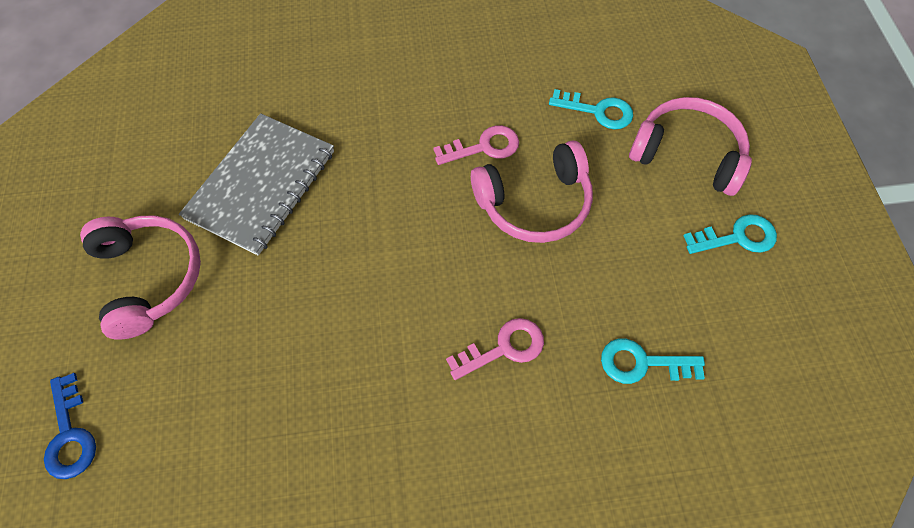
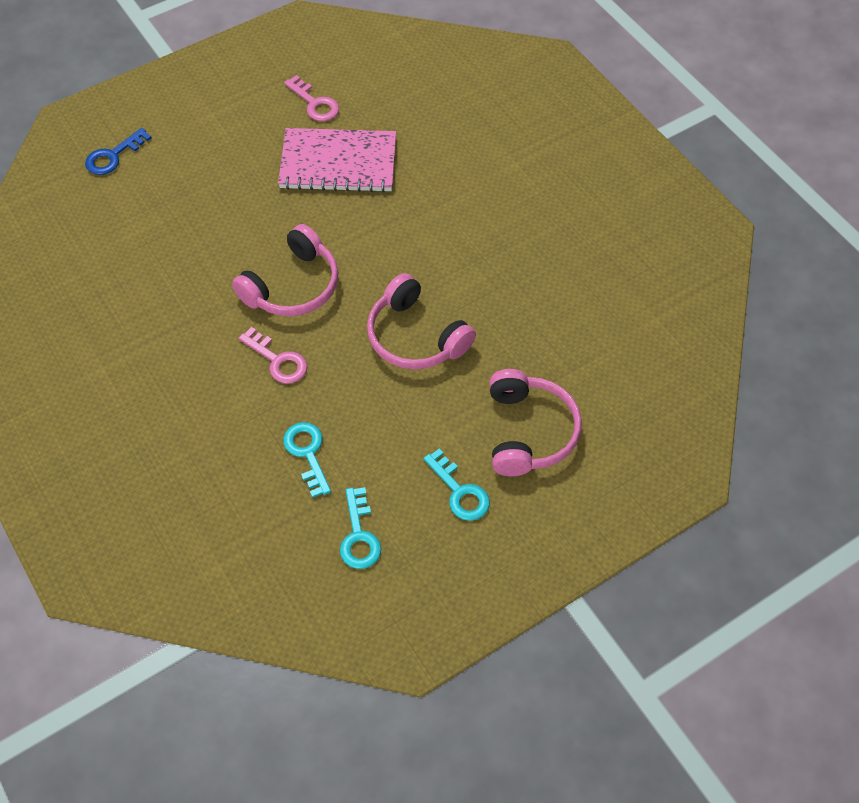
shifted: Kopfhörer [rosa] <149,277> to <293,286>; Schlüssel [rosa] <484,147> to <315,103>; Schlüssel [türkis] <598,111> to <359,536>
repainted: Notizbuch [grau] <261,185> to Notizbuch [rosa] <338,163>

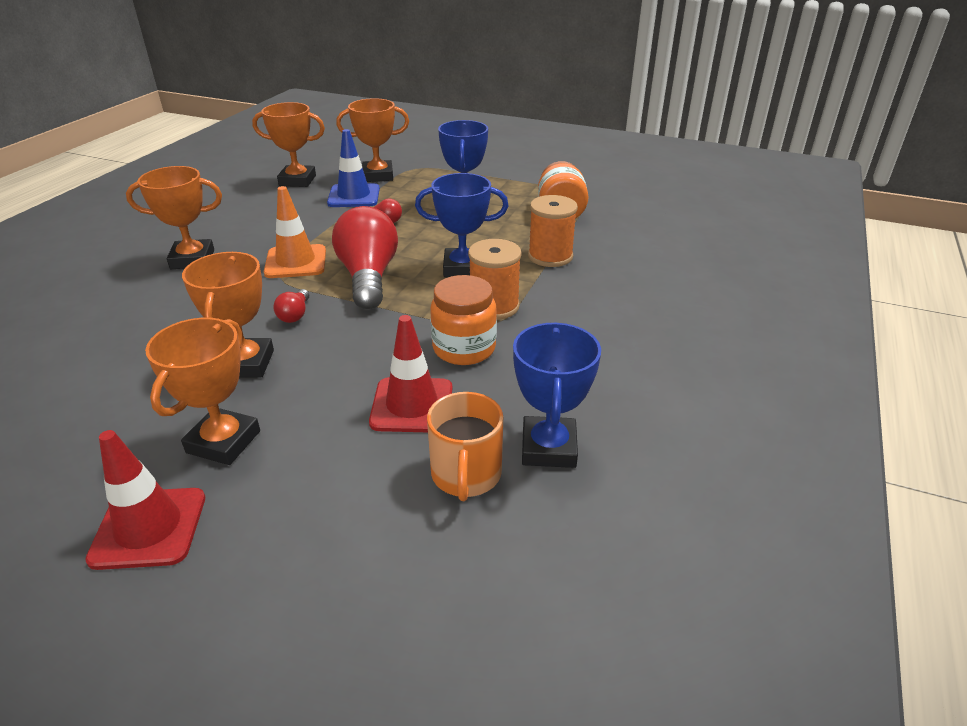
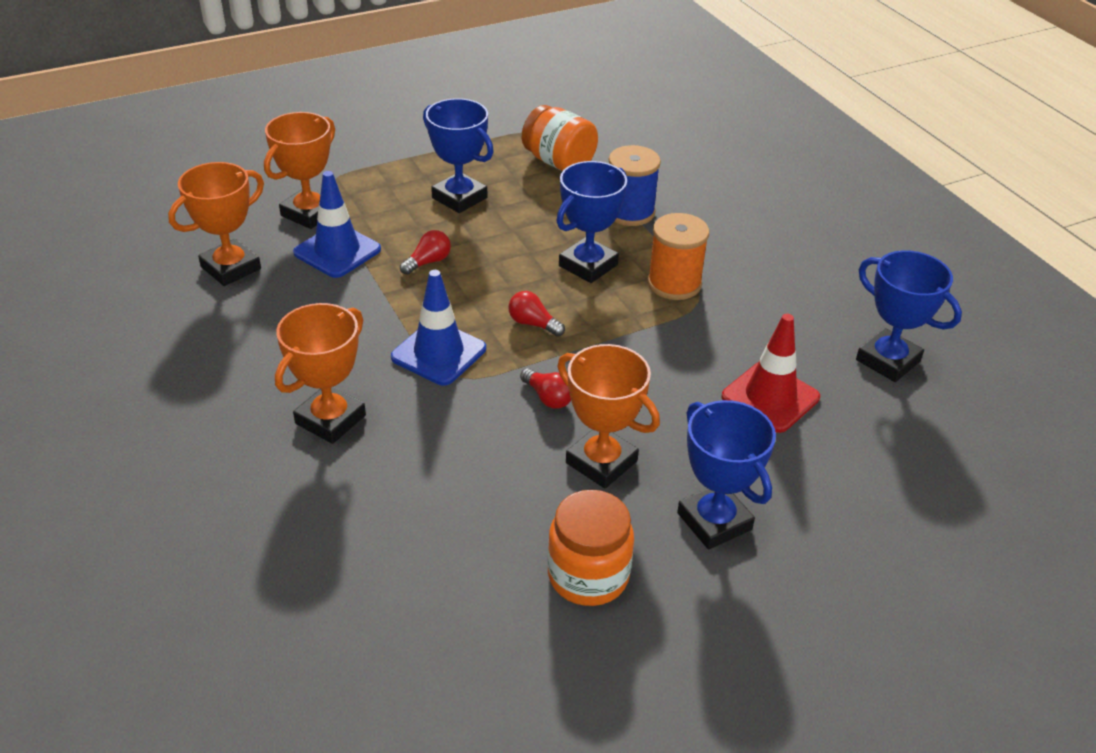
gone: Leitkegel [rot] <149,528>; Tasse [orange] <466,474>
shifted: Einmachglas [orange] <464,348> to <588,576>
repainted: Pokal [orange] <224,442> to Pokal [blau] <714,521>; Leitkegel [orange] <295,262> to Leitkegel [blau] <438,353>; Garnrolle [orange] <550,256> to Garnrolle [blau] <630,212>
scaled: Glühbirne [rot] <368,277> = <533,324> x0.43

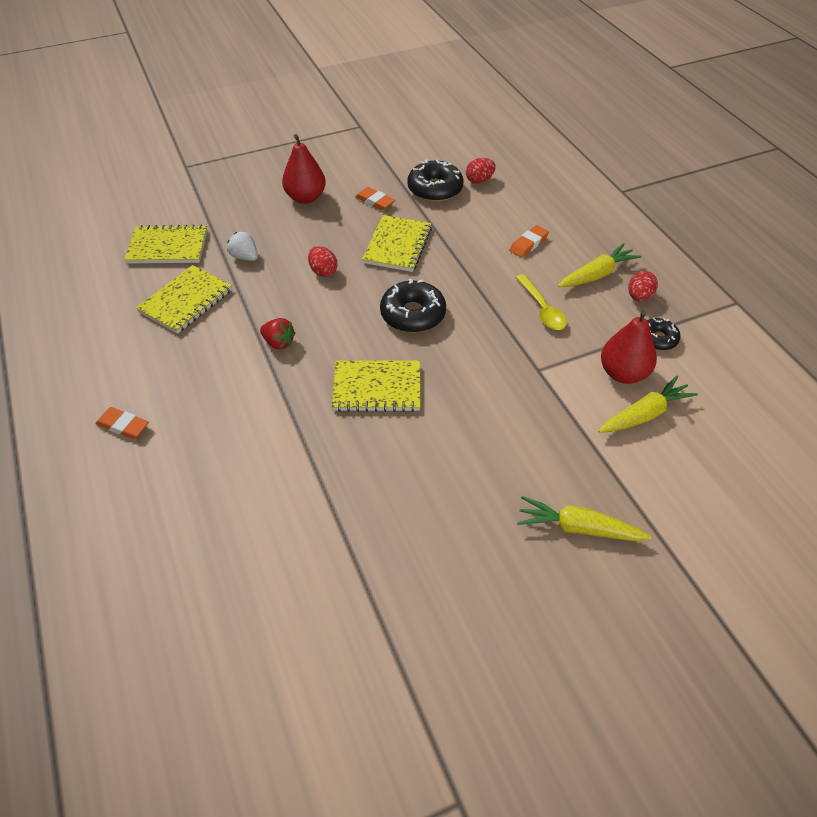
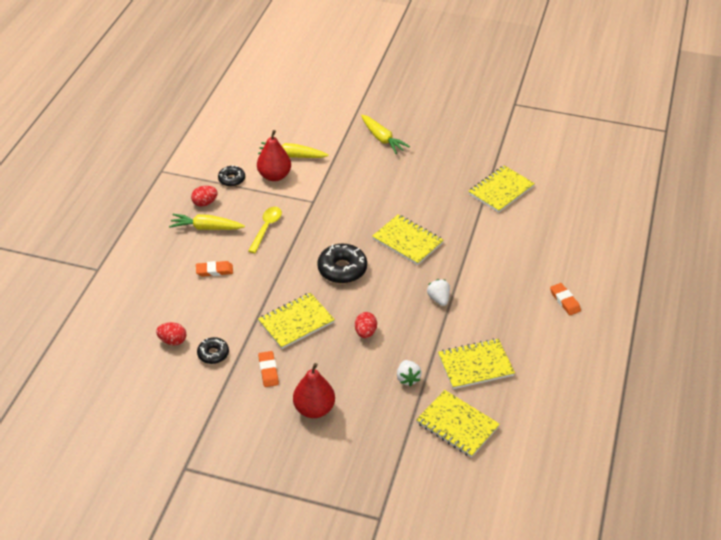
new: Notizbuch [gelb] <501,190>
repainted: Erdbeere [rot] <279,343> to Erdbeere [weiß] <439,299>
scaled: Donut [schwarz] <435,189> = <213,354> x0.59

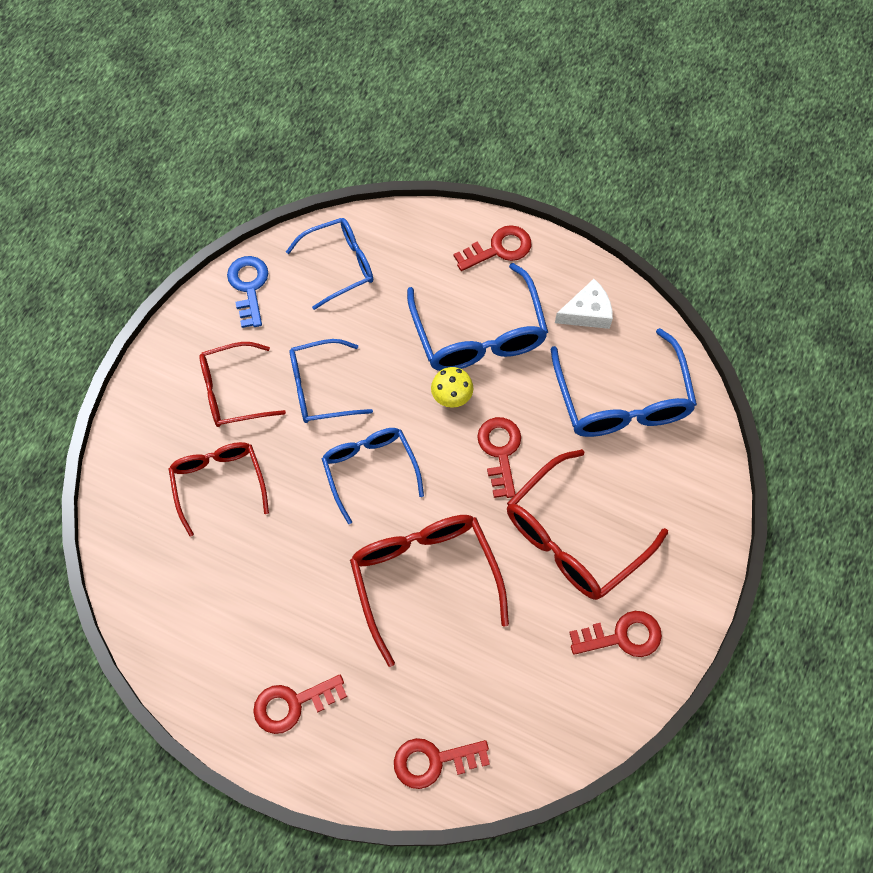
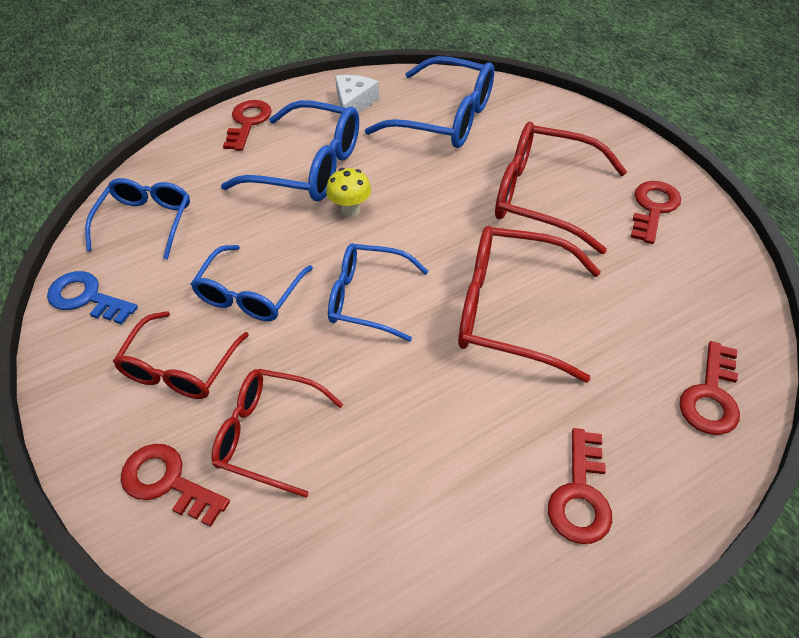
shifted: Schlüssel [rot] <500,451> to <168,482>
rotated: Brille [rot] <573,538> = <543,196> 120 degrees clockwise

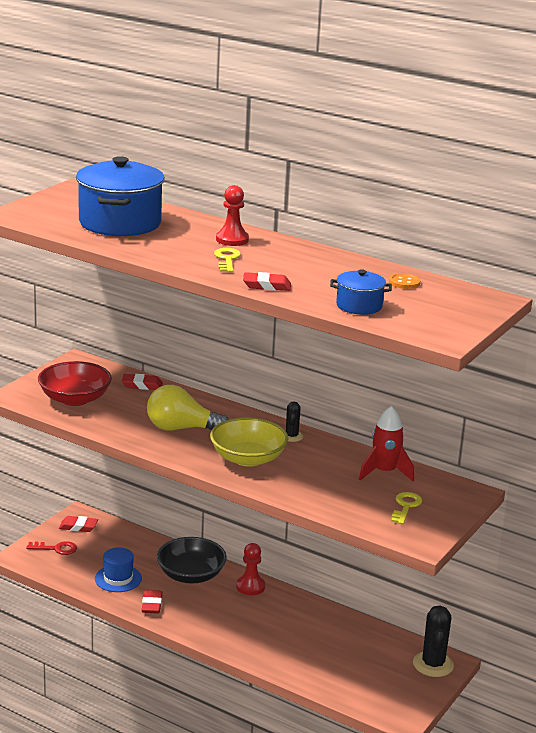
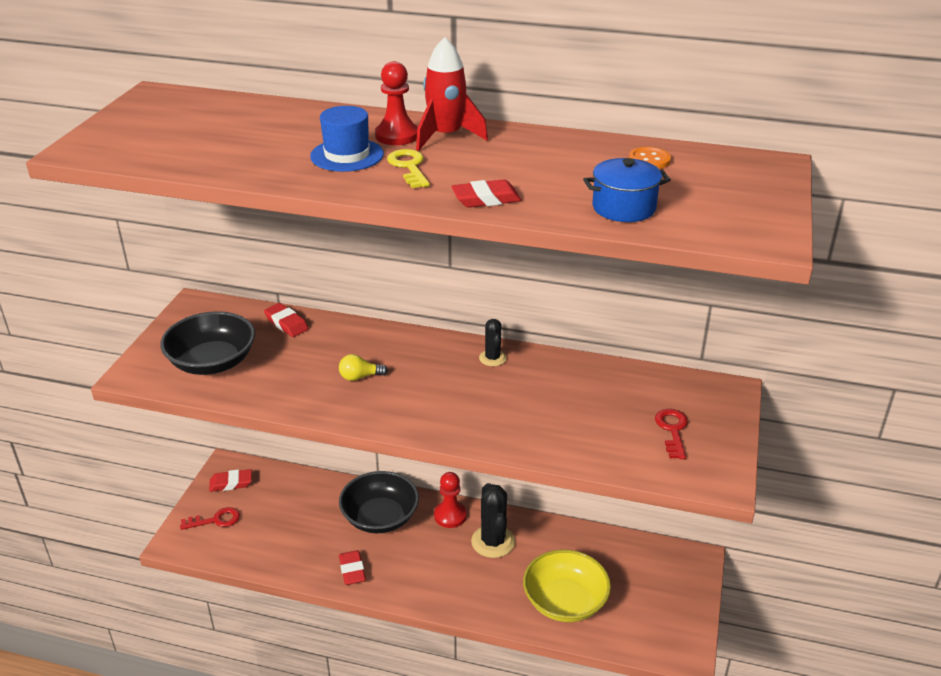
gone: Kochtopf [blau] <120,223>
shifted: Hut [blau] <118,578> to <347,155>; Schüssel [gelb] <248,458> to <565,601>; Rakete [rot] <384,472> to <446,136>; Kaktus [schwarz] <433,664> to <493,541>
repainted: Schüssel [rot] <75,399> to Schüssel [schwarz] <212,362>; Schlüssel [gelb] <406,506> to Schlüssel [rot] <672,430>
rotated: Radiergummi [rot] <142,385> = <286,323> 60 degrees clockwise
scaled: Glühbirne [gelb] <181,428> = <360,377> x0.47

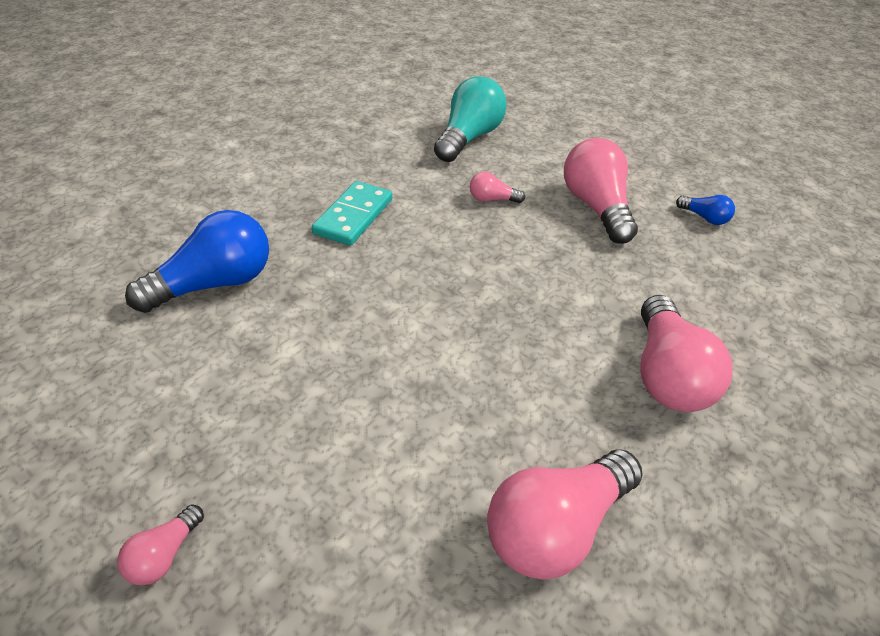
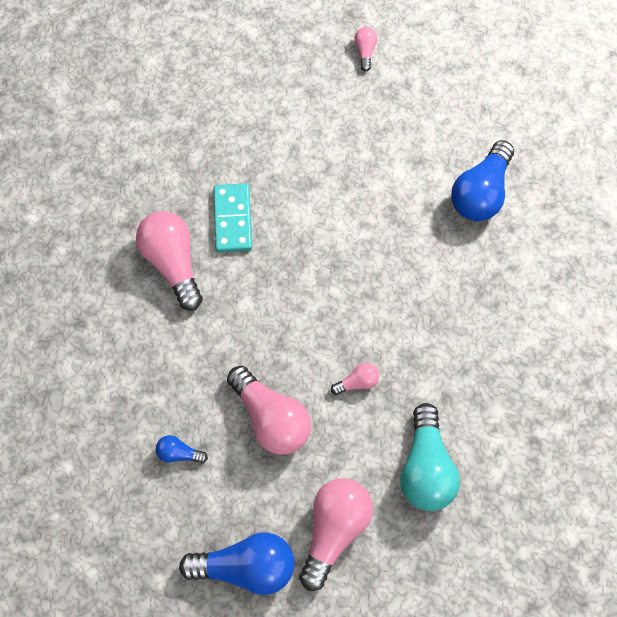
new: Glühbirne [blau] <246,567>
shifted: Dominostein [türkis] <353,216> to <233,219>; Glühbirne [rosa] <556,529> to <334,530>

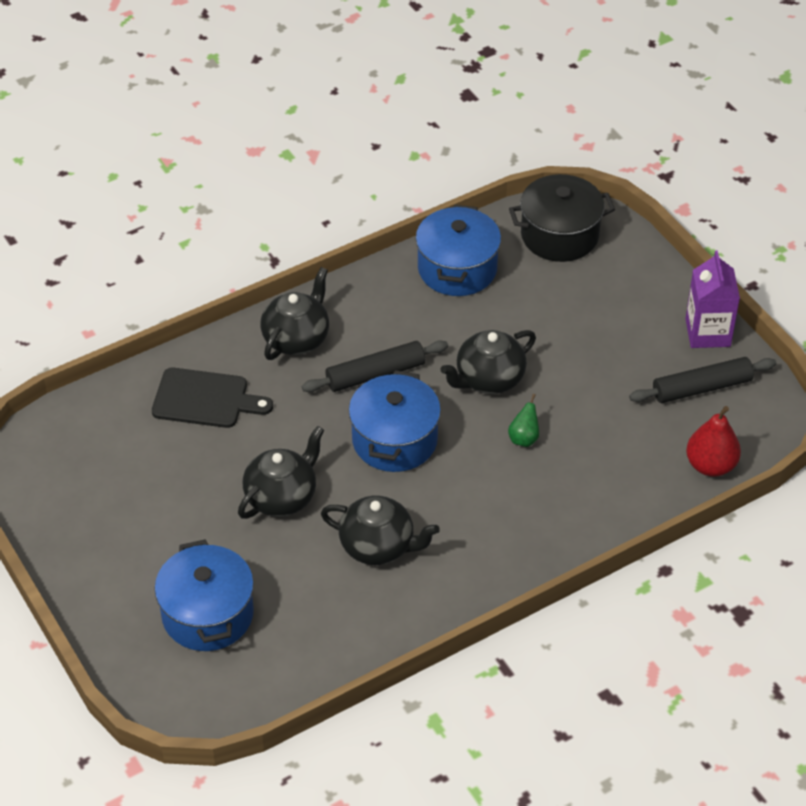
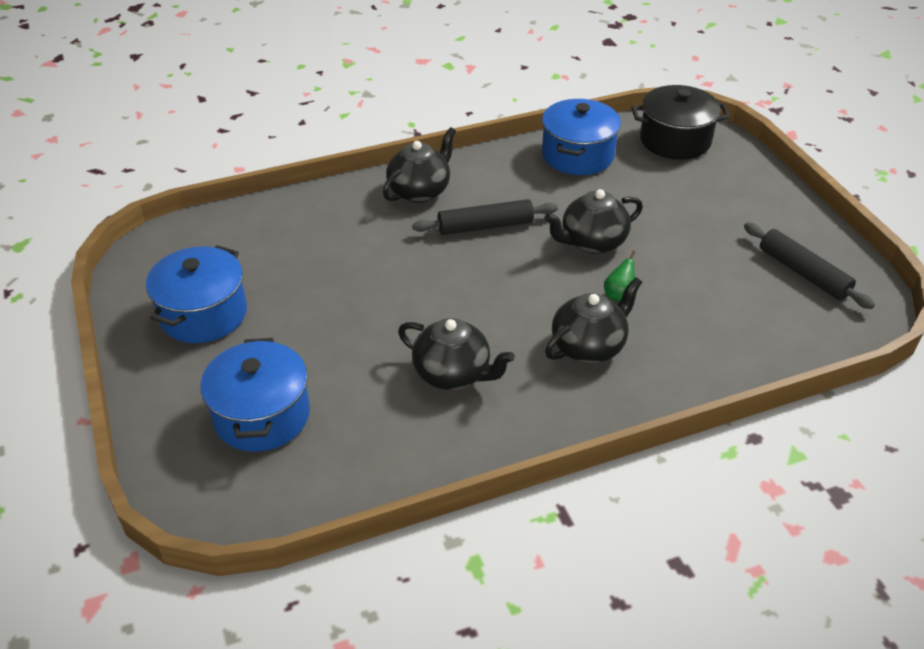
gone: Schneidebrett [schwarz] <205,399>; Getränkekarton [lila] <707,332>; Birne [rot] <710,465>
shifted: Teekanne [schwarz] <282,497> to <589,346>; Kochtopf [blau] <394,440> to <203,314>
rotated: Nudelholz [schwarz] <702,388> = <803,273> 60 degrees clockwise

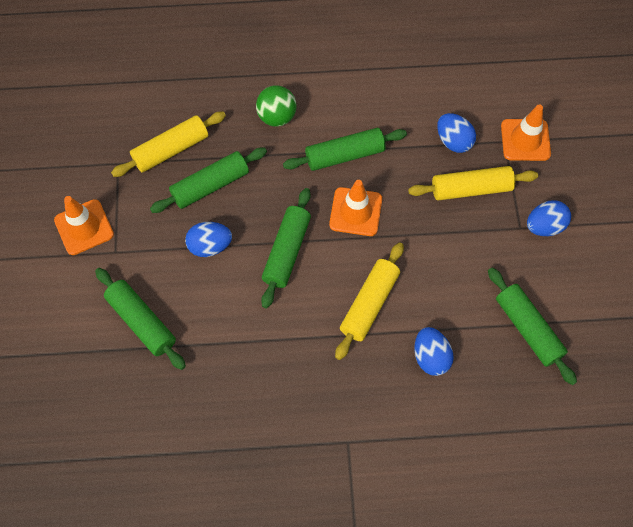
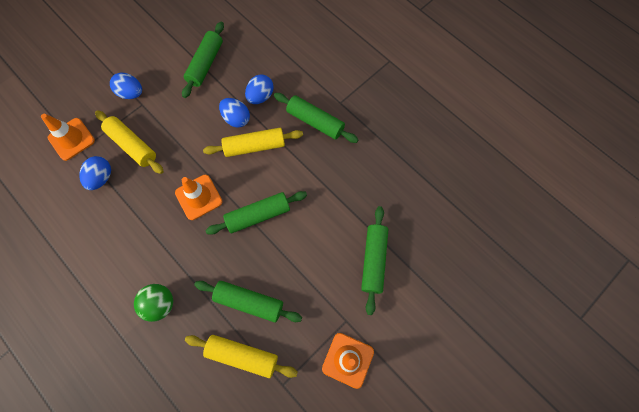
shifted: Ei [blau] <210,246> to <236,119>; Nudelholz [grün] <345,155> to <315,122>

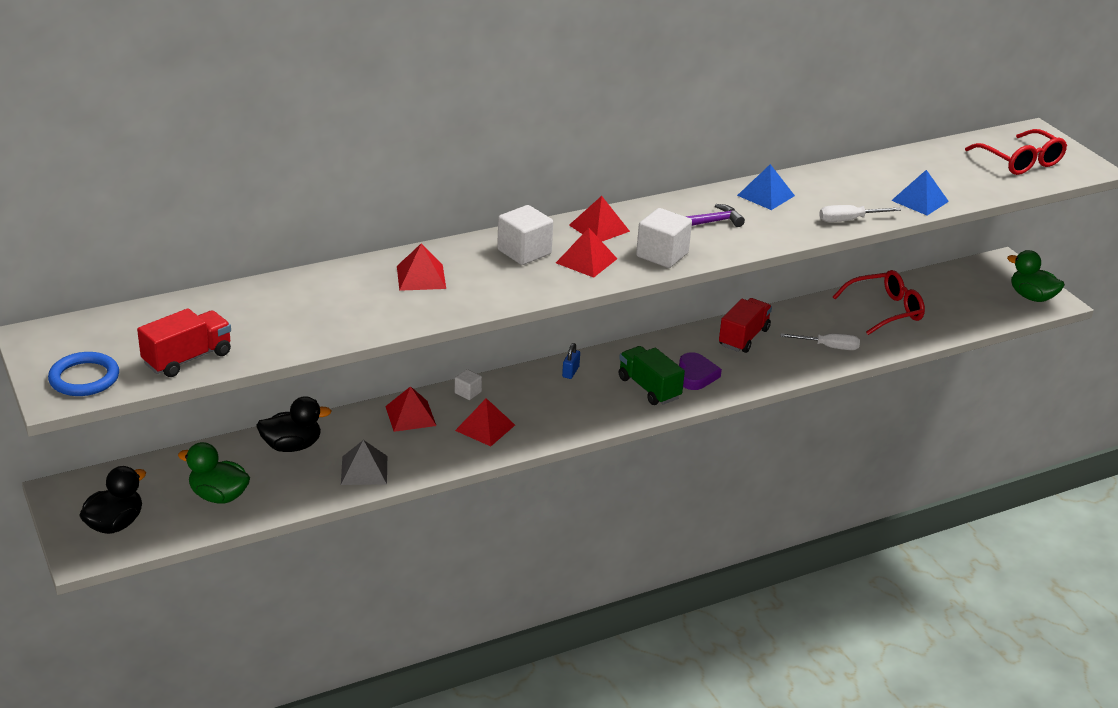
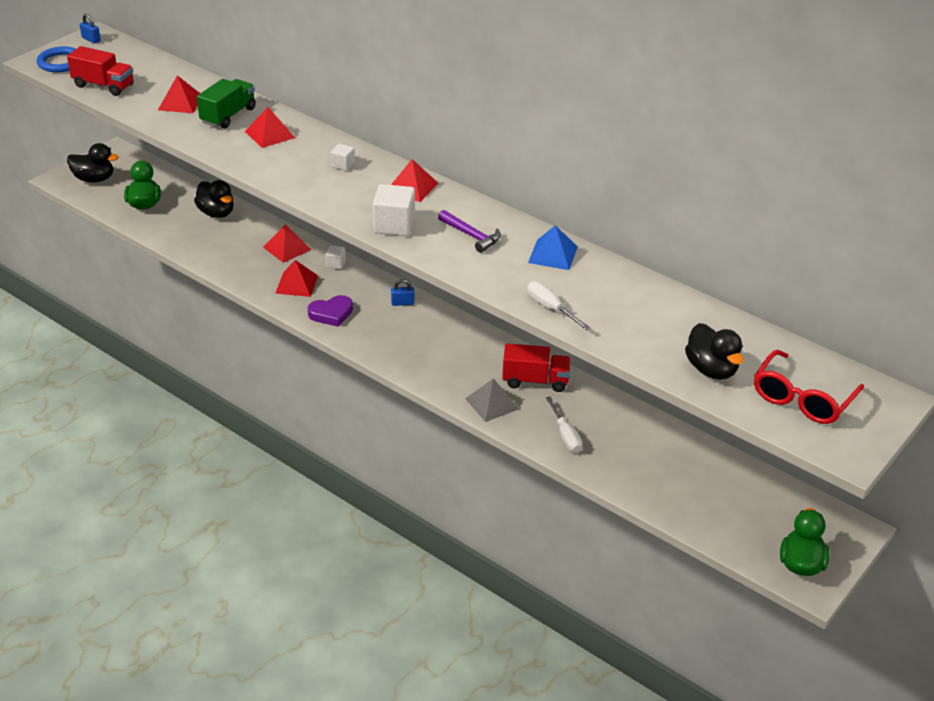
gone: Brille [rot] <884,310>; Pyramide [blau] <919,201>
new: Vorhängeschloss [blau] <91,39>; Ente [schwarz] <711,370>
shifted: Pyramide [grau] <364,470> to <492,403>; Pyramide [rot] <586,260> to <180,102>; Lastwagen [grün] <649,388> to <228,115>; Herz [lila] <696,375> to <331,314>
scaled: Kubus [weiß] <524,252> = <343,165> x0.53

